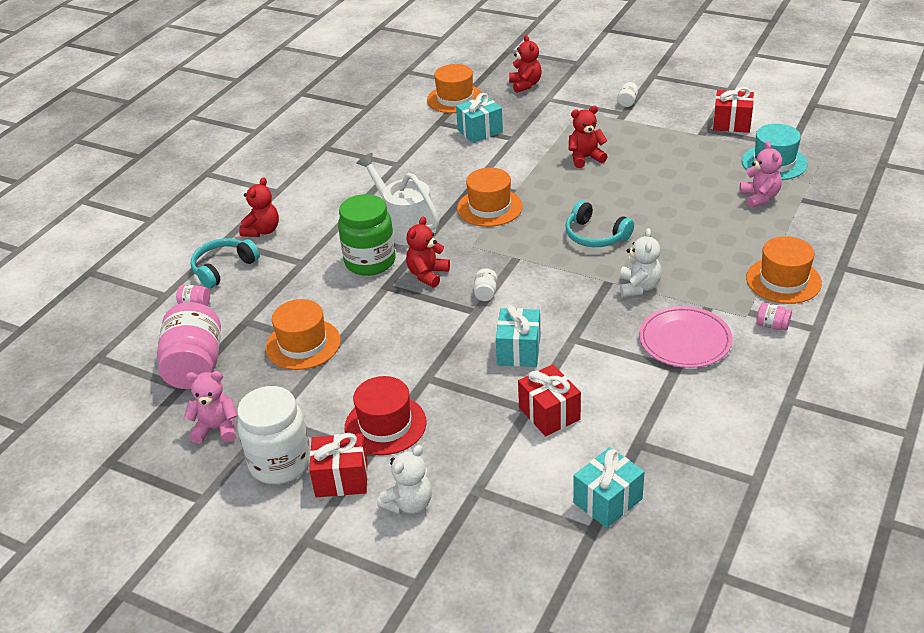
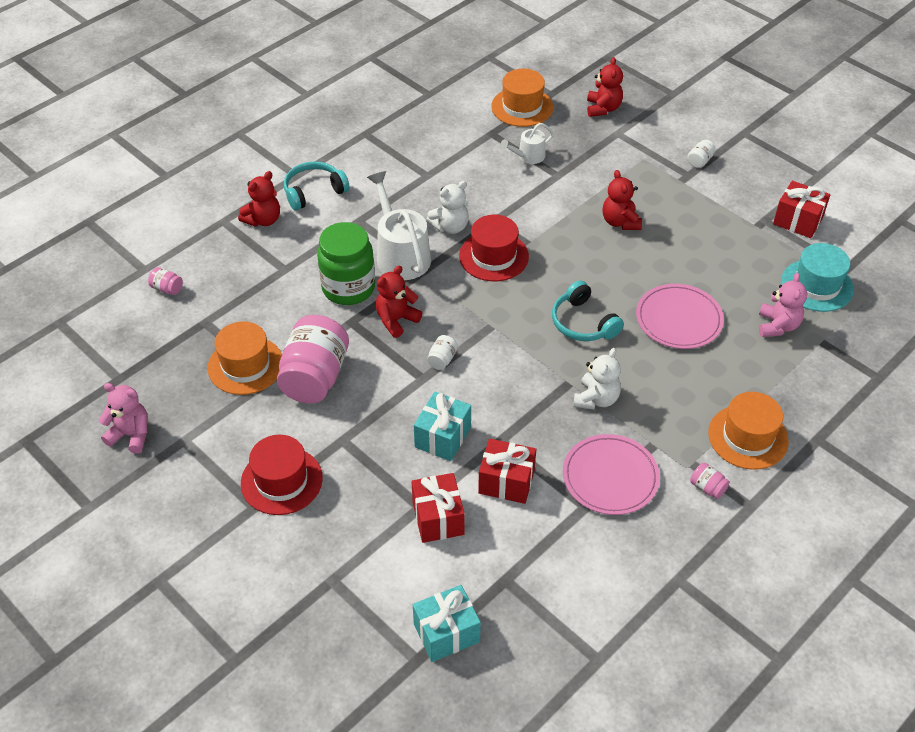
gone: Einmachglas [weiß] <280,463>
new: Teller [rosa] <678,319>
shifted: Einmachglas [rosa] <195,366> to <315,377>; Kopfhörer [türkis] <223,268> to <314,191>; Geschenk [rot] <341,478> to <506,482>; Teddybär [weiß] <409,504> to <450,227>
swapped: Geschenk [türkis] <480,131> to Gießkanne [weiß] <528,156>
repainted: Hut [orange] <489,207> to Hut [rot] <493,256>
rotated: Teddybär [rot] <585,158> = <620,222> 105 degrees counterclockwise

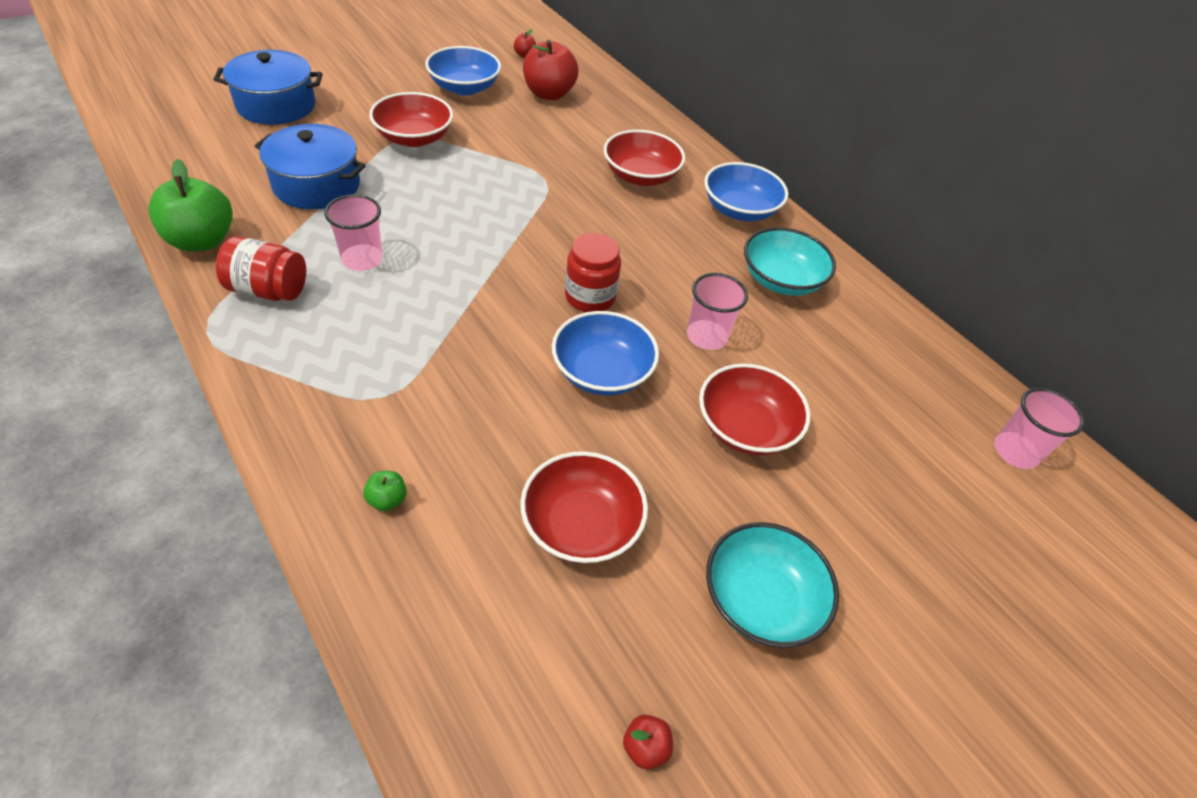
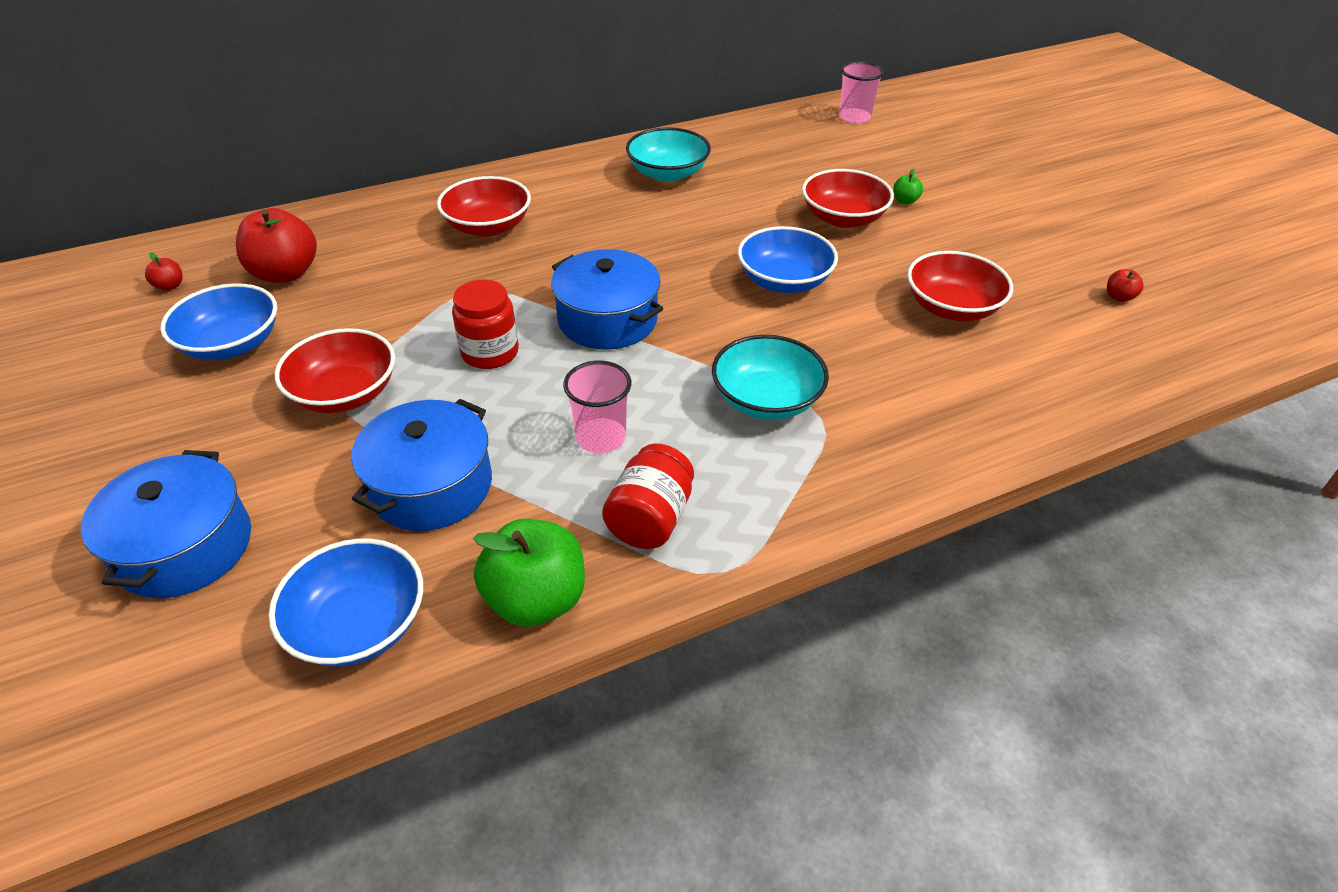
gone: Becher [rosa] <706,336>
new: Kochtopf [blau] <607,320>
shifted: Apfel [grün] <387,500> to <905,201>; Einmachglas [rot] <590,297> to <490,352>; Schüssel [blau] <739,210> to <359,624>; Schüssel [türkis] <761,599> to <766,400>

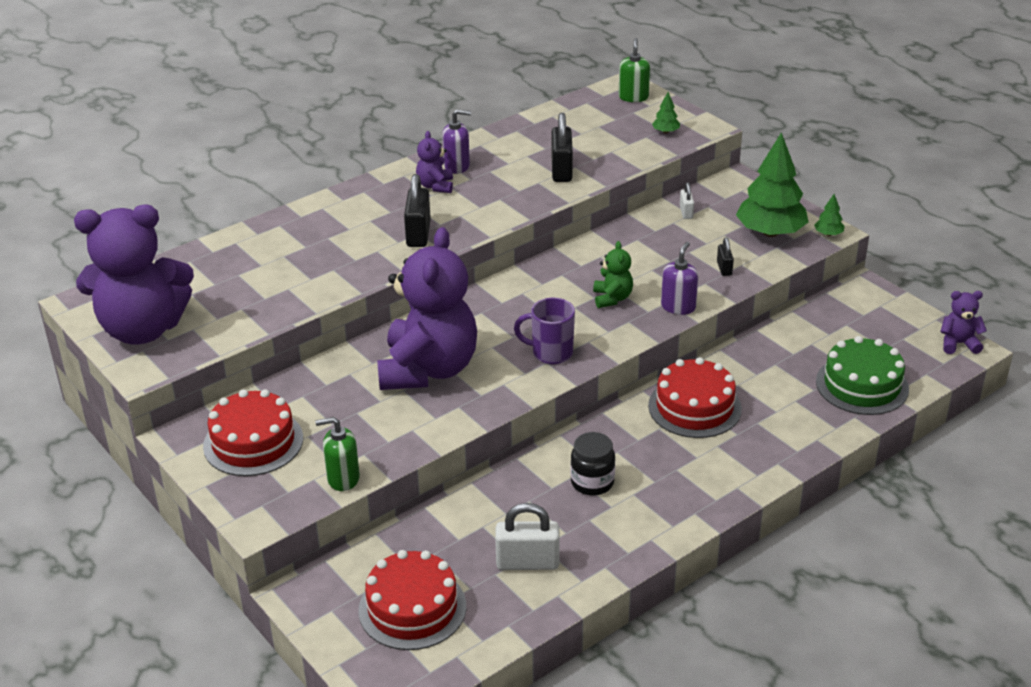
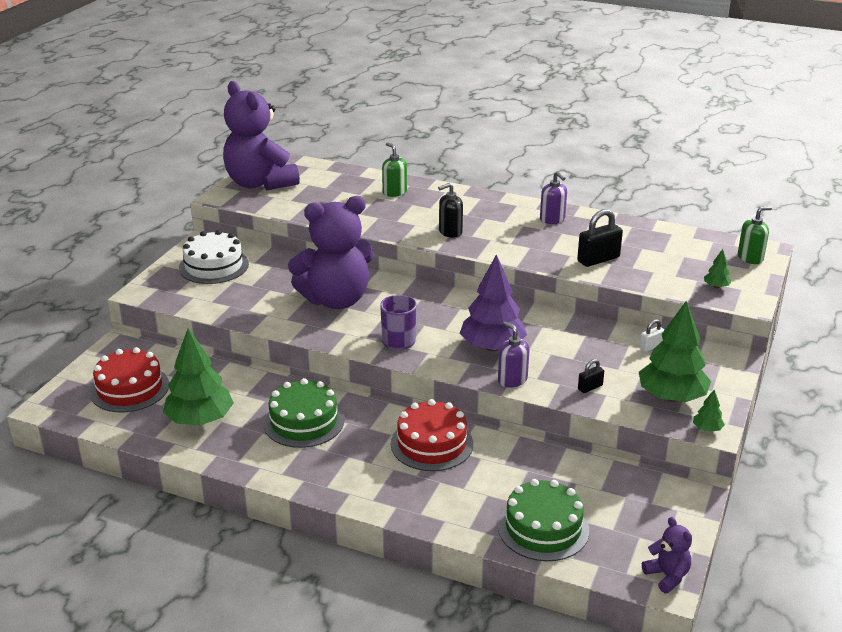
gone: Teddybär [lila] <435,186>
shifted: Seifenspender [grün] <343,478> to <394,192>
swapped: Vorhängeschloss [schwarz] <418,234> to Seifenspender [schwarz] <450,232>; Vorhängeschloss [weiß] <527,562> to Baum [grün] <200,420>; Einmachglas [schwarz] <592,482> to Kuchen [grün] <304,422>; Teddybär [grün] <612,298> to Baum [lila] <492,347>
repainted: Kuchen [rot] <253,442> to Kuchen [weiß] <214,266>
rotated: Seifenspender [lila] <678,307> = <512,380> 120 degrees counterclockwise

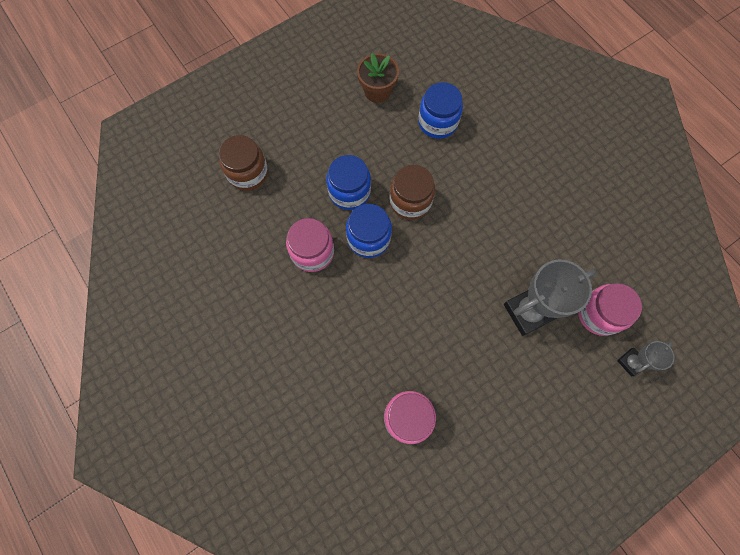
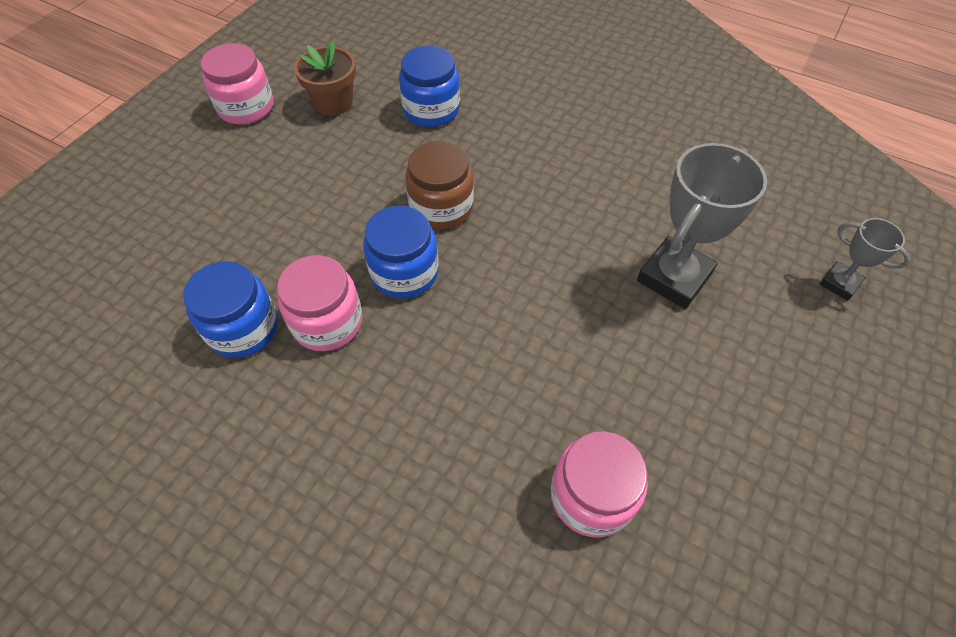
gone: Einmachglas [braun] <248,173>
shifted: Einmachglas [blau] <349,192> to <243,328>; Einmachglas [rosa] <599,314> to <246,107>
rotated: Pokal [grau] <630,362> = <839,283> 75 degrees counterclockwise

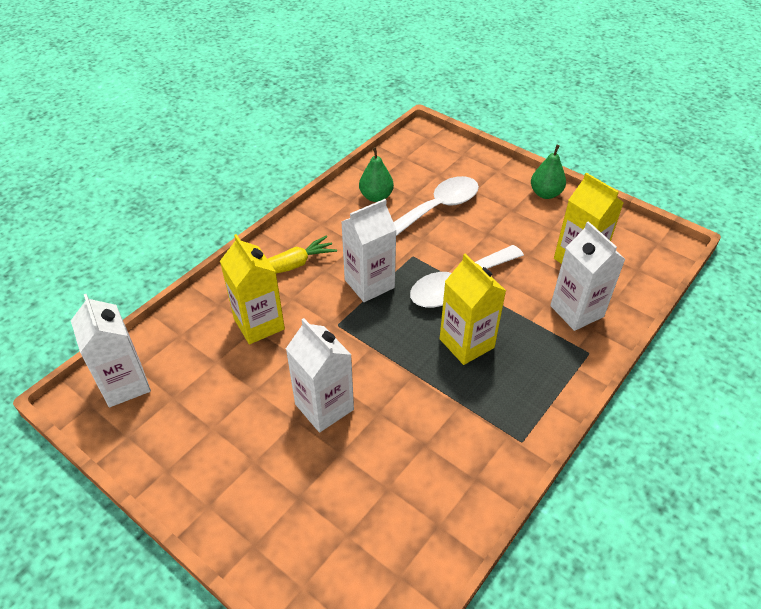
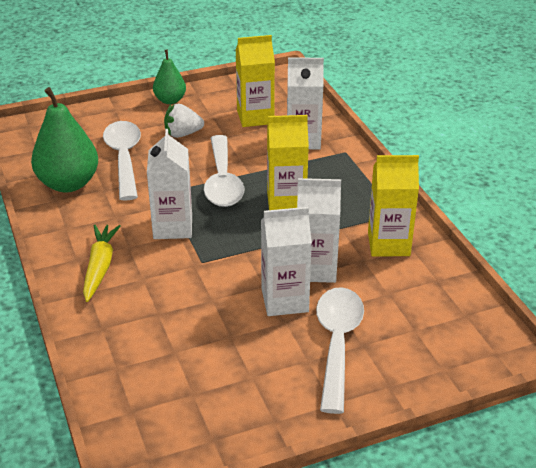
new: Erdbeere [weiß] <182,134>; Löffel [weiß] <337,343>
shifted: Getränkekarton [weiß] <125,384> to <315,269>; Getränkekarton [gelb] <259,324> to <388,244>
scaled: Birne [grün] <376,196> = <68,184> x1.73

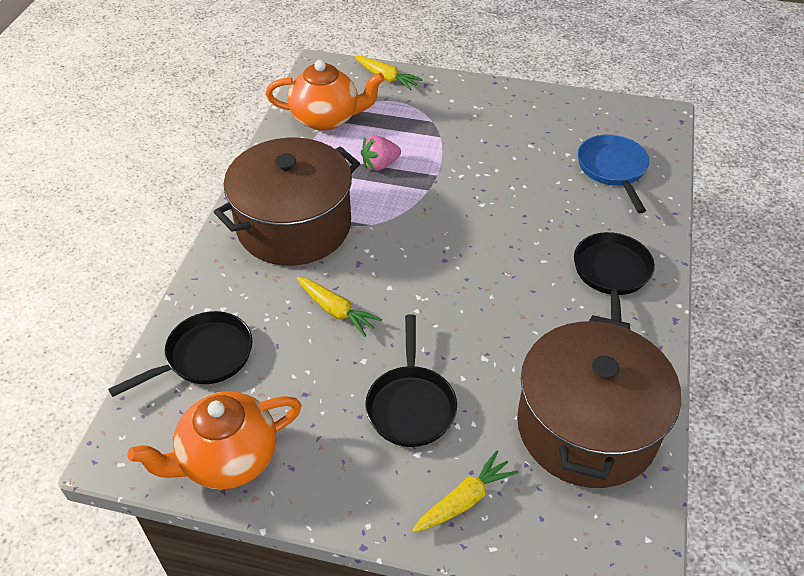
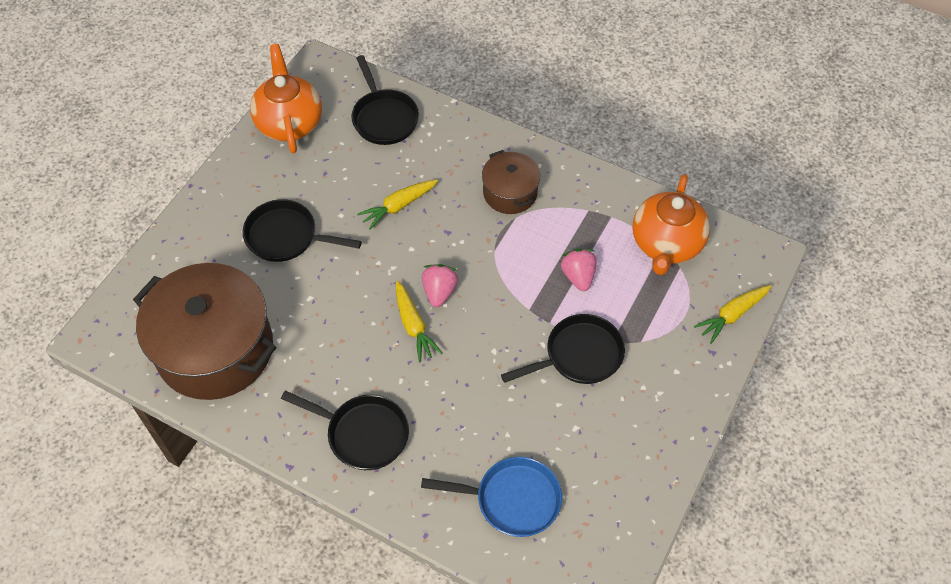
new: Erdbeere [rosa] <439,292>; Pfanne [schwarz] <579,355>
shifted: Karotte [gelb] <464,500> to <414,326>
scaled: Kochtopf [braun] <294,226> = <510,193> x0.51

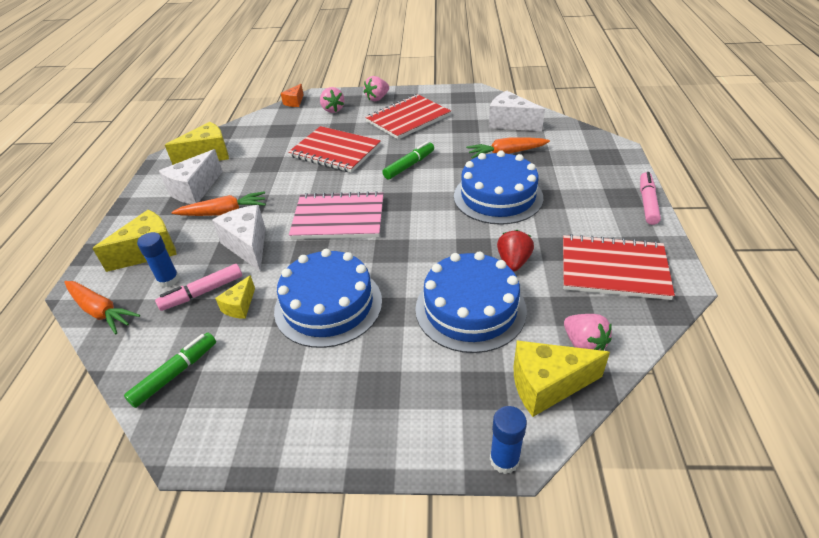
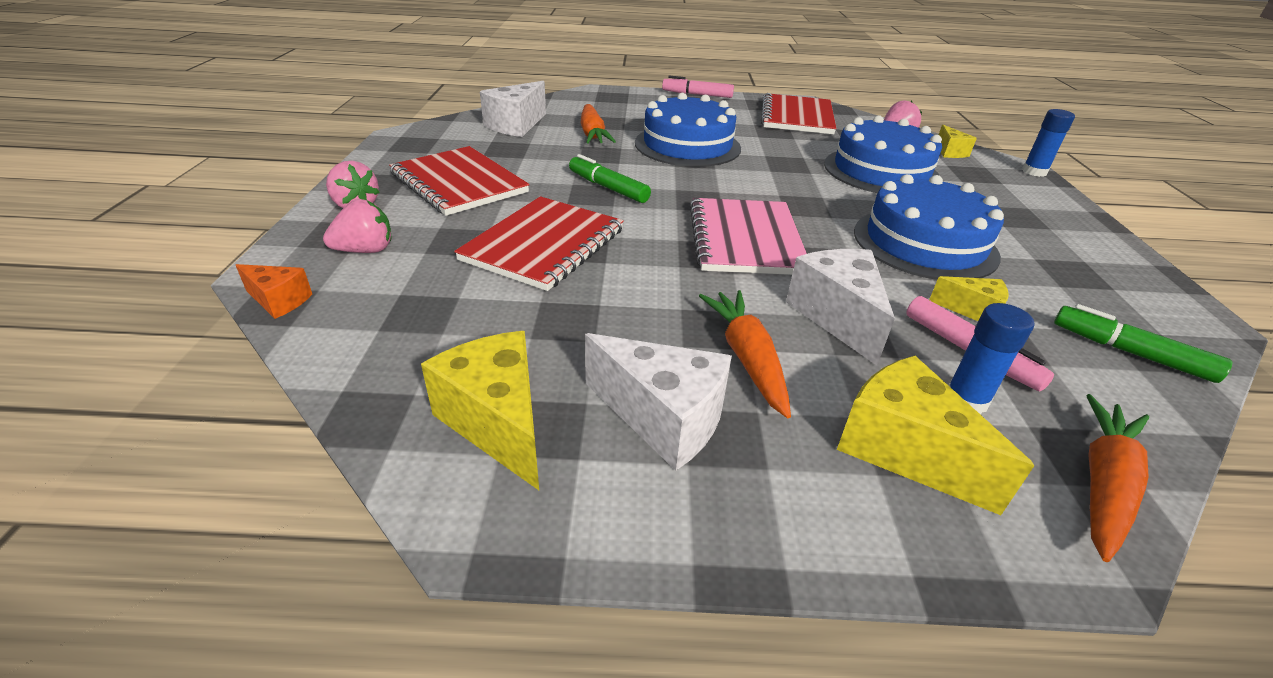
gone: Erdbeere [rot] <513,262>
rotated: Käse [weiß] <248,246> = <837,317> 105 degrees clockwise
scaled: Käse [gelb] <547,386> = <949,152> x0.56

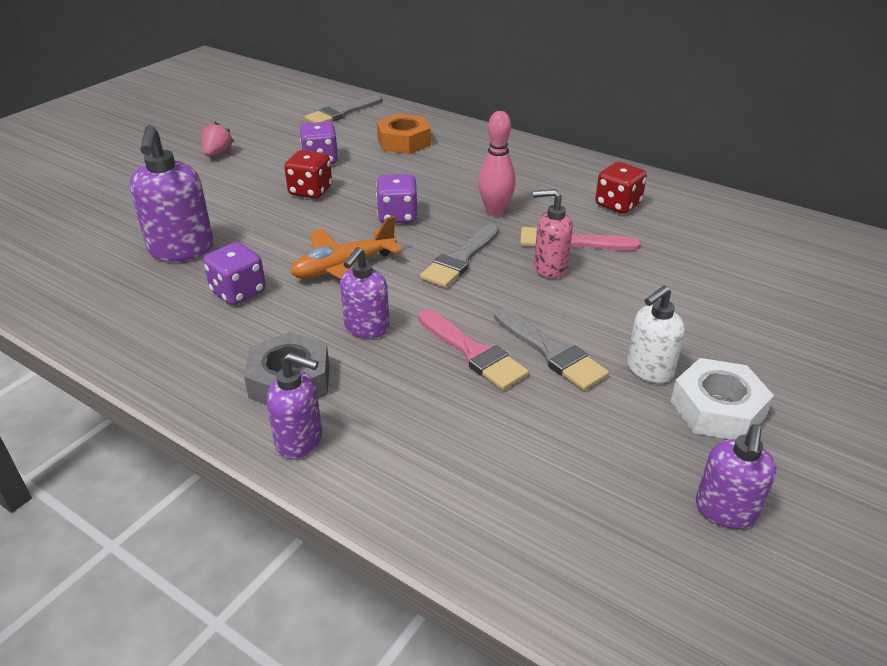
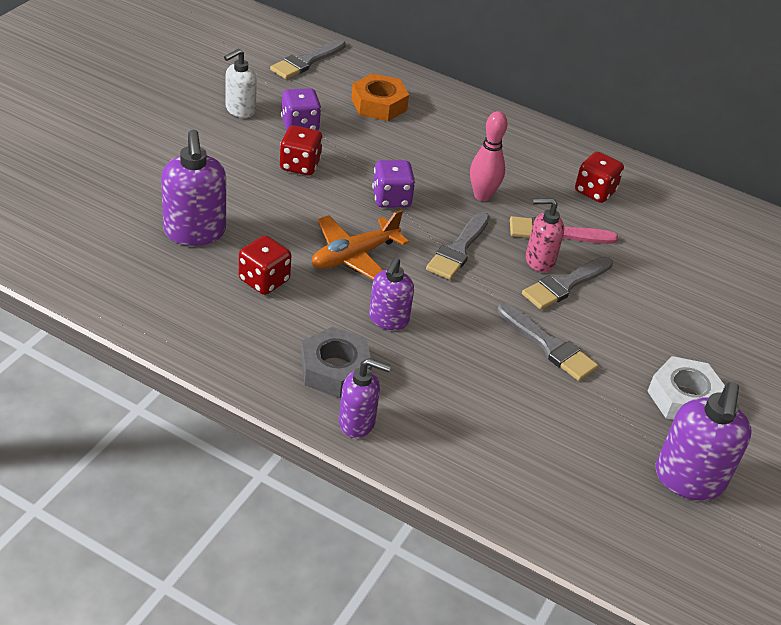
gone: Erdbeere [rosa] <218,153>; Pinsel [rosa] <473,352>
new: Pinsel [grau] <565,285>
shifted: Seifenspender [weiß] <649,369> to <240,110>
repainted: Spielwürfel [lila] <238,292> to Spielwürfel [rot] <264,280>
scaled: Seifenspender [lila] <725,511> = <689,479> x1.57

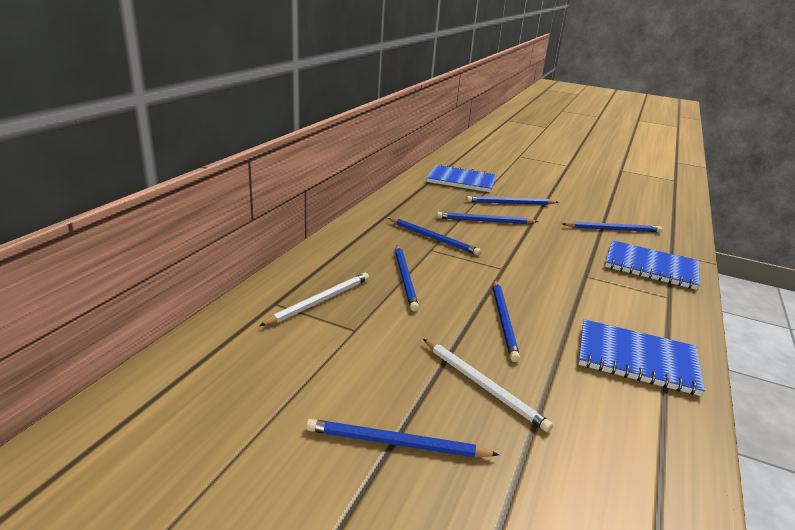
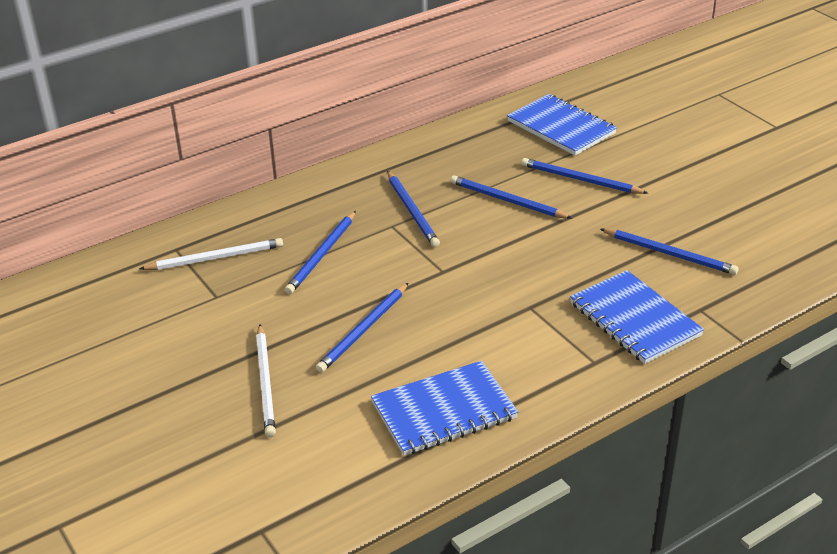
gone: Bleistift [blau] <396,443>
rotated: Notizbuch [blau] <636,359> = <444,411> 75 degrees counterclockwise

